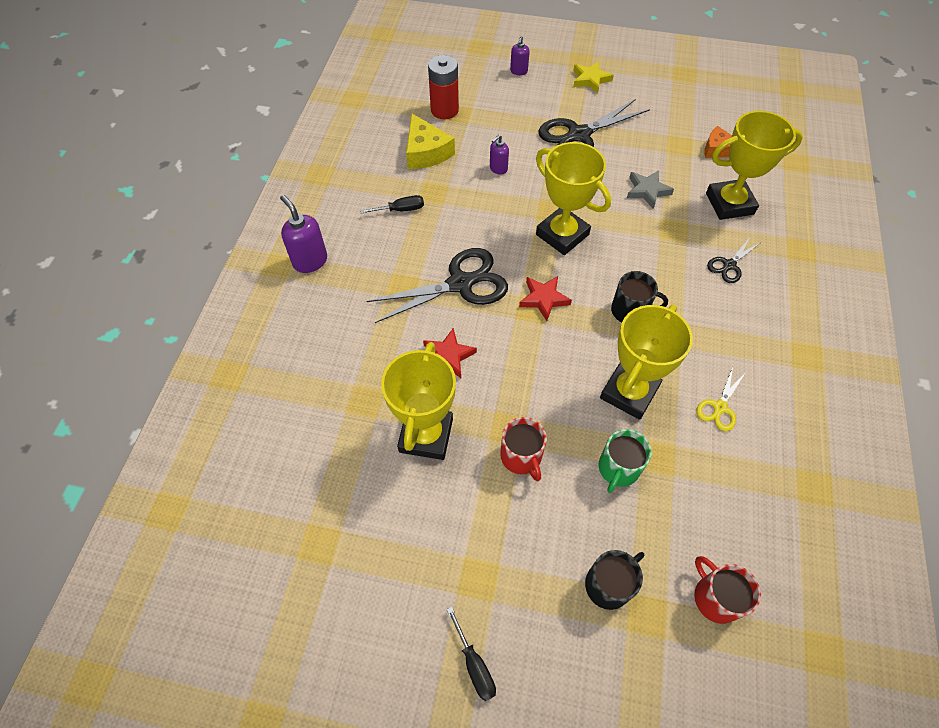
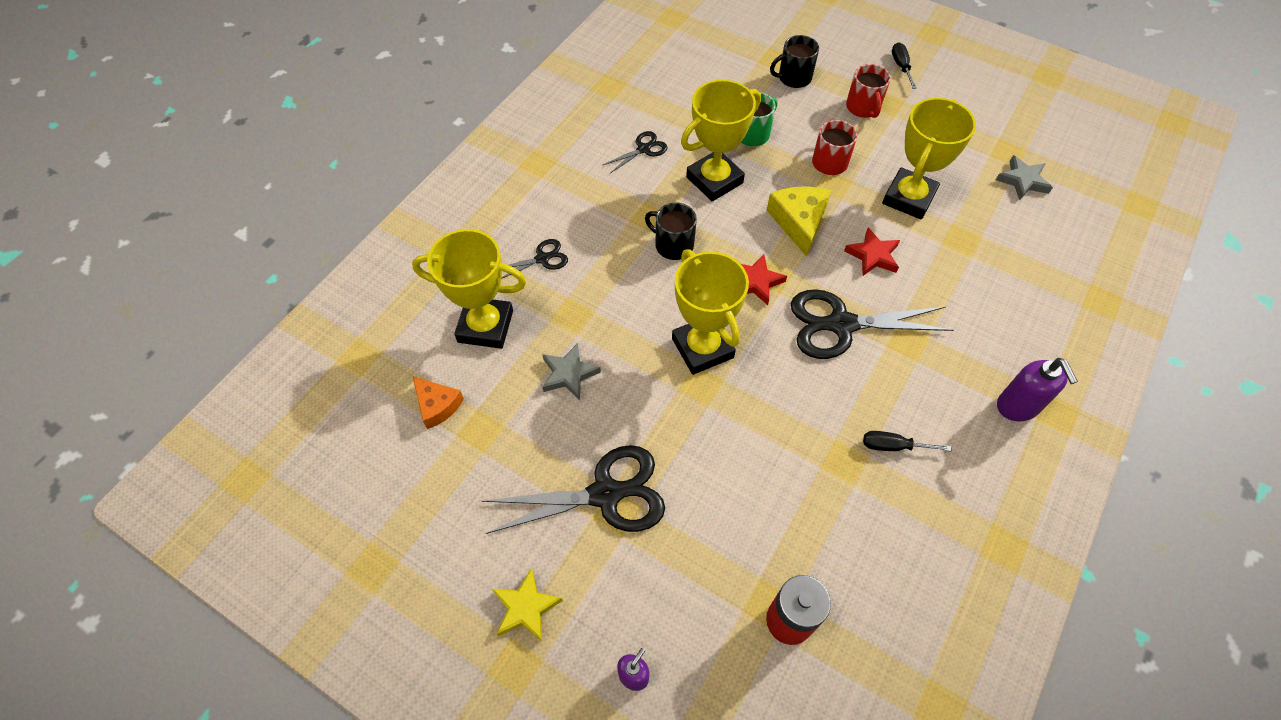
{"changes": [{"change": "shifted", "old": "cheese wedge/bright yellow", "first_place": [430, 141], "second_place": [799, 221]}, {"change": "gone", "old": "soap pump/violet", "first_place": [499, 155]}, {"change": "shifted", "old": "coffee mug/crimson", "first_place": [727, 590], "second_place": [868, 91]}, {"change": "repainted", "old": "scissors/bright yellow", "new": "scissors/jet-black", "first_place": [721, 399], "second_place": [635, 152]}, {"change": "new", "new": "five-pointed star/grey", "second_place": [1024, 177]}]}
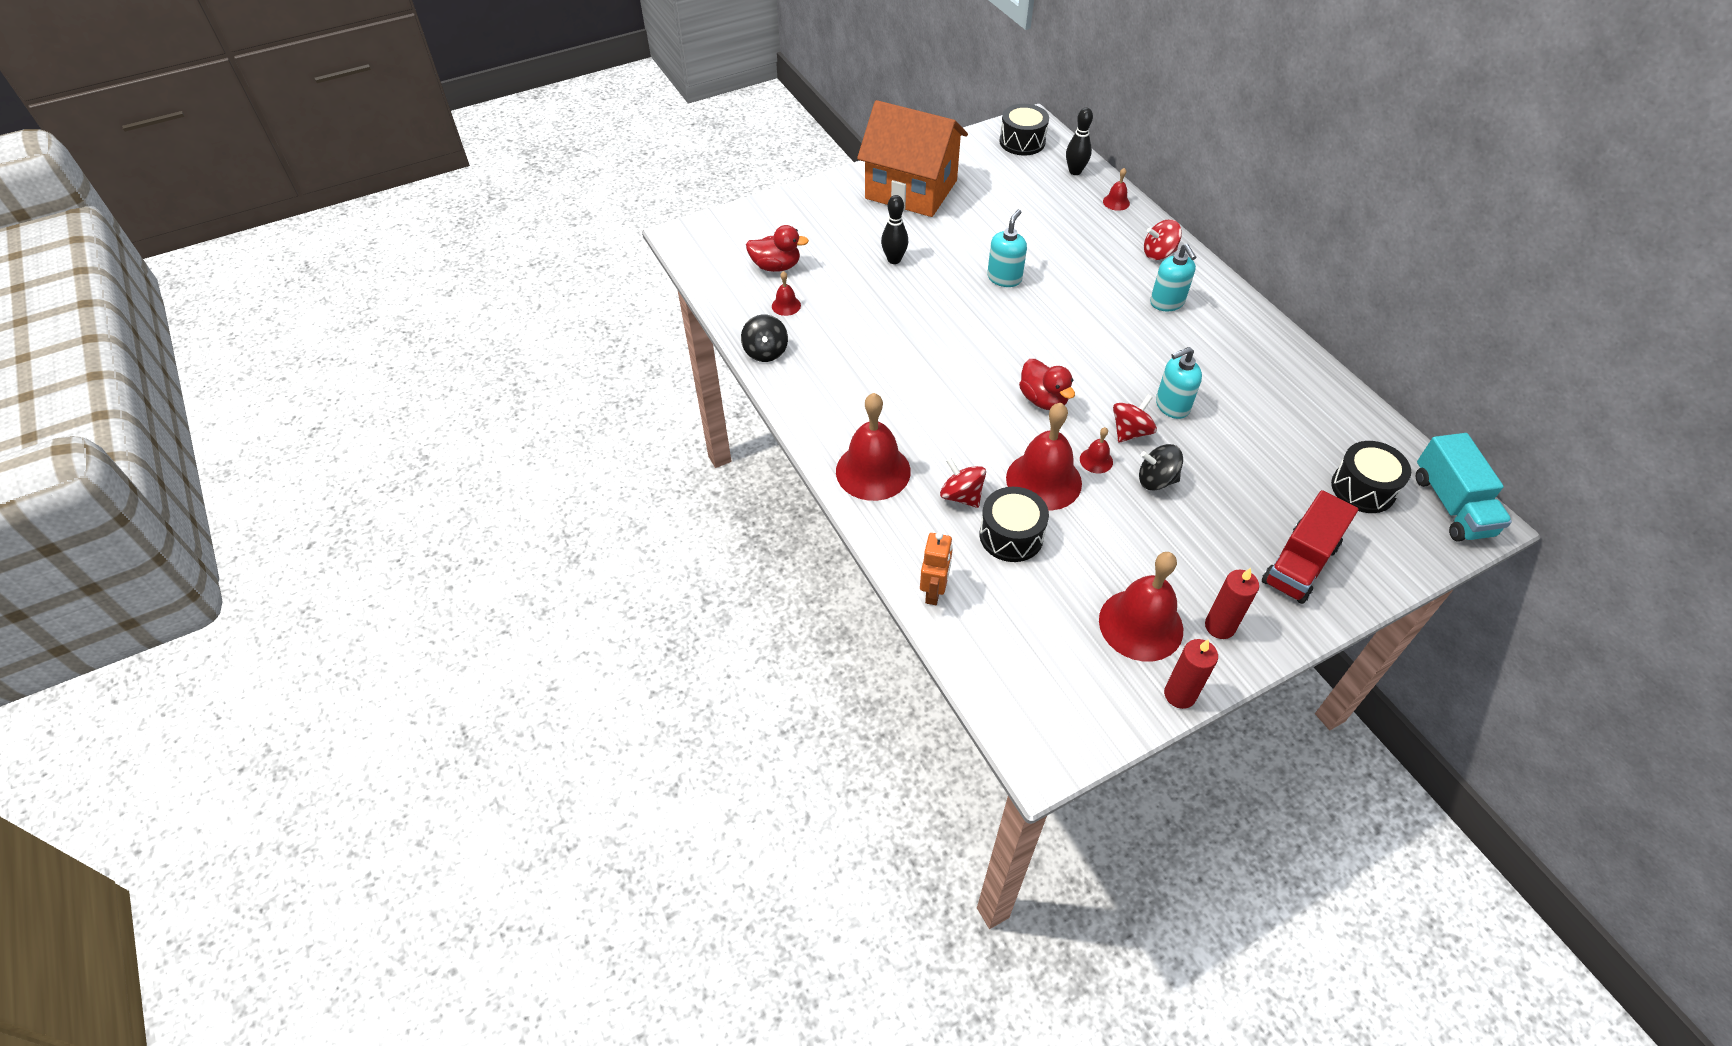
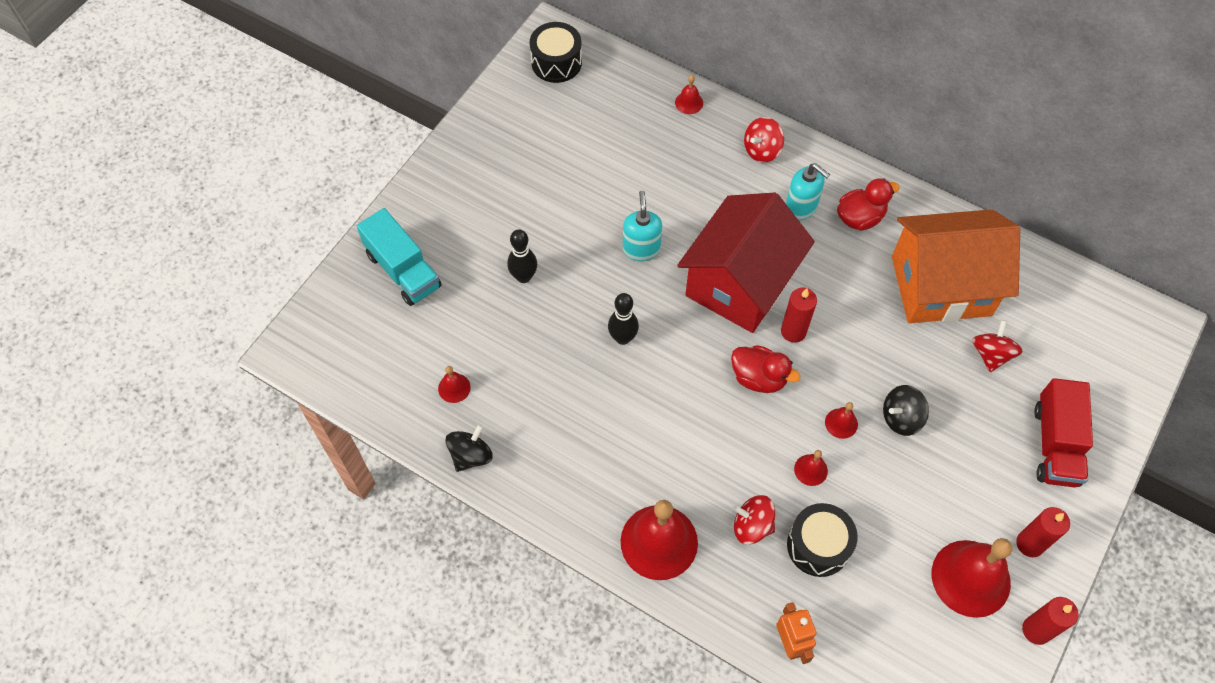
{"changes": [{"change": "rotated", "old": "whirligig/jet-black", "first_place": [764, 338], "second_place": [469, 448], "degrees": -105}, {"change": "shifted", "old": "rubber duck/crimson", "first_place": [777, 248], "second_place": [868, 204]}, {"change": "shifted", "old": "toy house/orange-coloured", "first_place": [912, 158], "second_place": [956, 266]}, {"change": "scaled", "old": "hand bell/crimson", "first_place": [1044, 456], "second_place": [811, 468], "factor": 0.45}, {"change": "shifted", "old": "skittle/jet-black", "first_place": [1079, 141], "second_place": [623, 319]}, {"change": "shifted", "old": "whirligig/crimson", "first_place": [1135, 418], "second_place": [997, 346]}, {"change": "gone", "old": "soap pump/aqua", "first_place": [1179, 383]}, {"change": "gone", "old": "toy drum/jet-black", "first_place": [1371, 477]}, {"change": "shifted", "old": "truck/aqua", "first_place": [1464, 487], "second_place": [399, 257]}, {"change": "new", "new": "toy house/crimson", "second_place": [746, 263]}, {"change": "new", "new": "pillar candle/crimson", "second_place": [799, 315]}]}
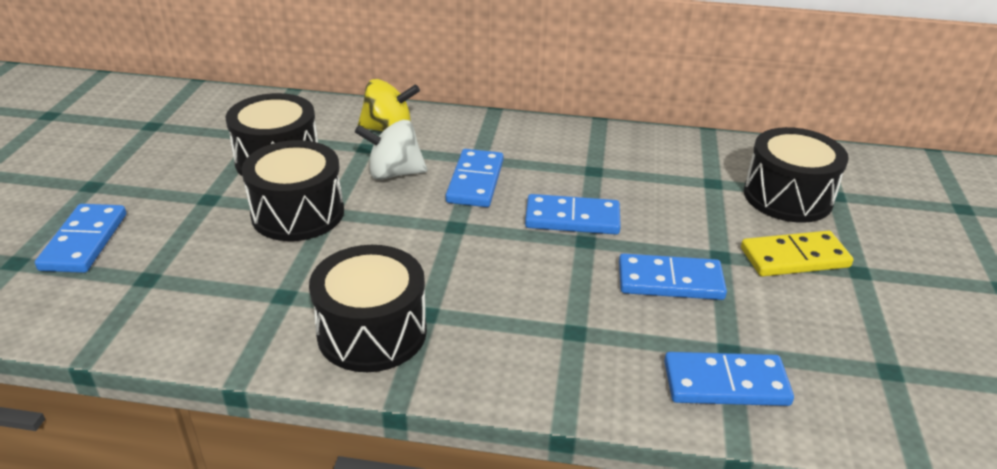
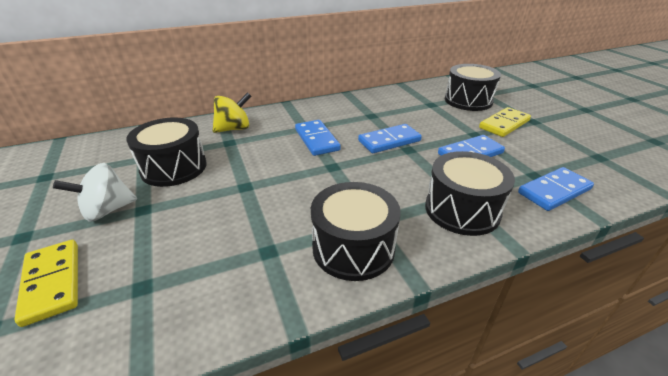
{"changes": [{"change": "repainted", "old": "domino tile/royal blue", "new": "domino tile/bright yellow", "first_place": [80, 238], "second_place": [46, 283]}, {"change": "shifted", "old": "toy drum/jet-black", "first_place": [293, 190], "second_place": [470, 193]}, {"change": "shifted", "old": "whirligig/white", "first_place": [391, 150], "second_place": [95, 192]}]}
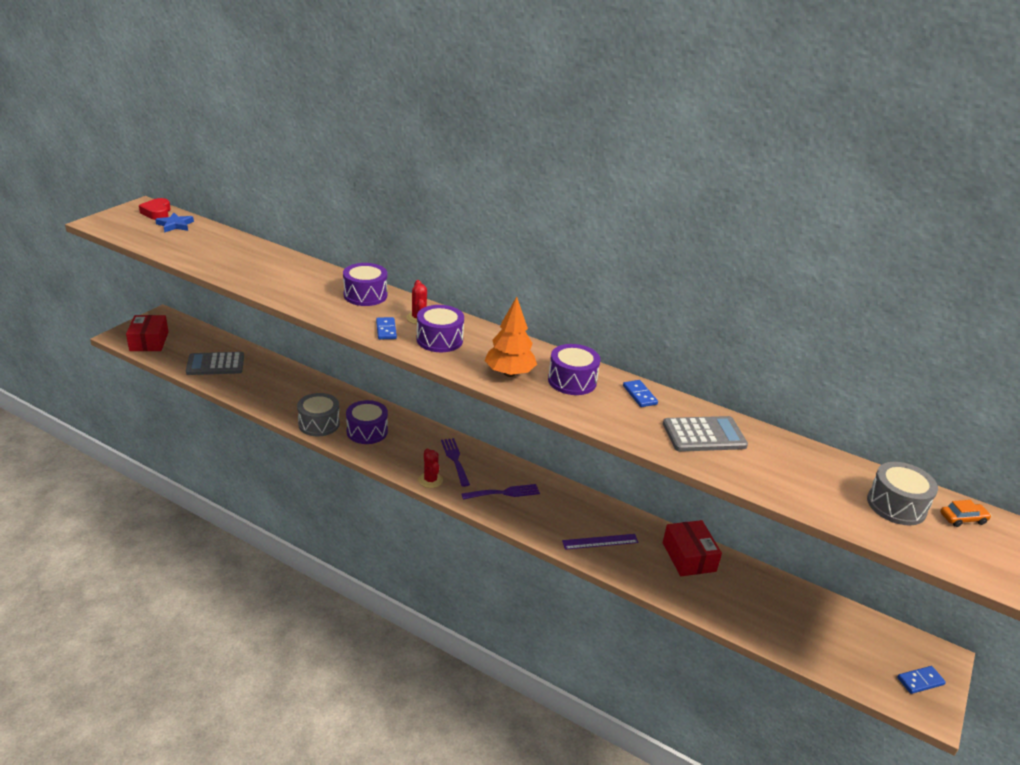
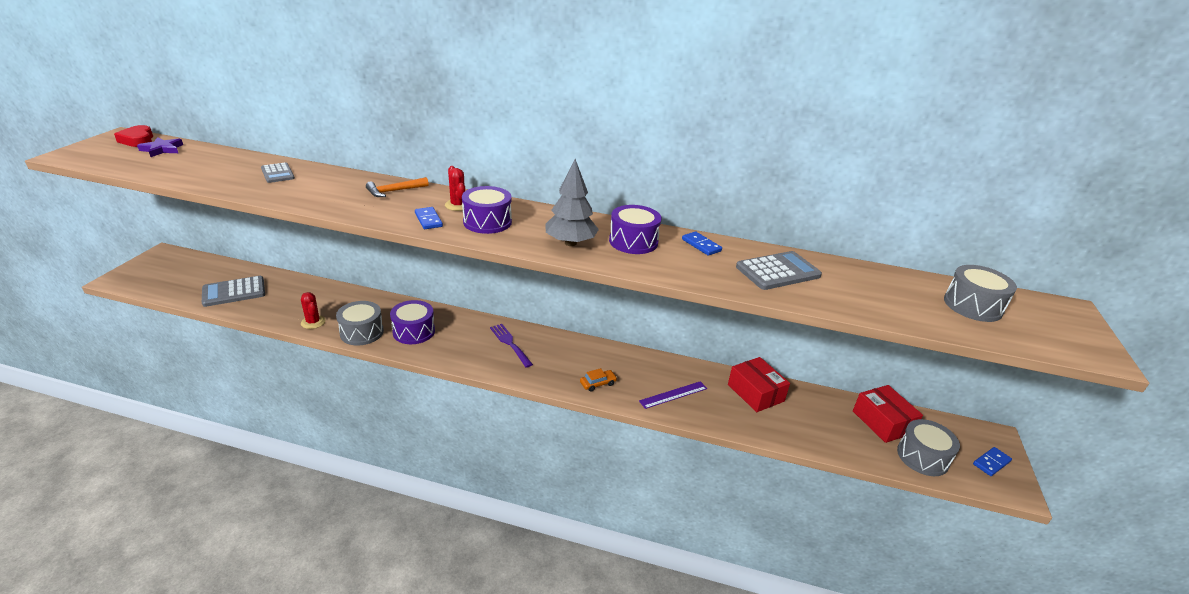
{"changes": [{"change": "shifted", "old": "package/crimson", "first_place": [147, 333], "second_place": [888, 414]}, {"change": "repainted", "old": "five-pointed star/royal blue", "new": "five-pointed star/violet", "first_place": [174, 223], "second_place": [160, 147]}, {"change": "swapped", "old": "toy drum/violet", "new": "hammer/orange-coloured", "first_place": [365, 284], "second_place": [397, 187]}, {"change": "shifted", "old": "prickly plant/crimson", "first_place": [430, 468], "second_place": [313, 310]}, {"change": "gone", "old": "table fork/violet", "first_place": [500, 492]}, {"change": "repainted", "old": "tree/orange-coloured", "new": "tree/grey", "first_place": [510, 337], "second_place": [572, 202]}, {"change": "shifted", "old": "car/orange-coloured", "first_place": [965, 513], "second_place": [598, 379]}, {"change": "new", "new": "adding machine/grey", "second_place": [278, 172]}, {"change": "new", "new": "toy drum/grey", "second_place": [928, 447]}]}
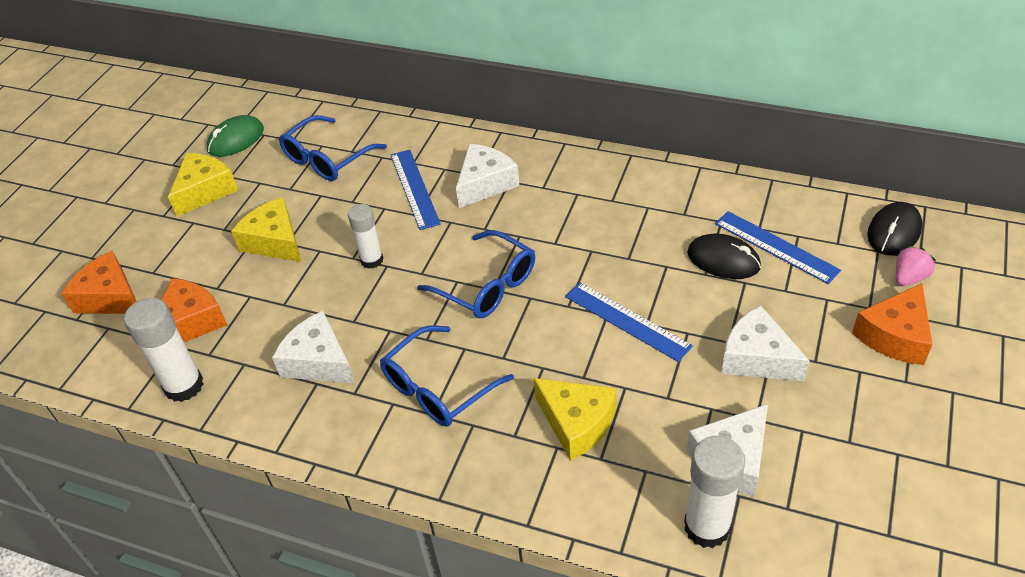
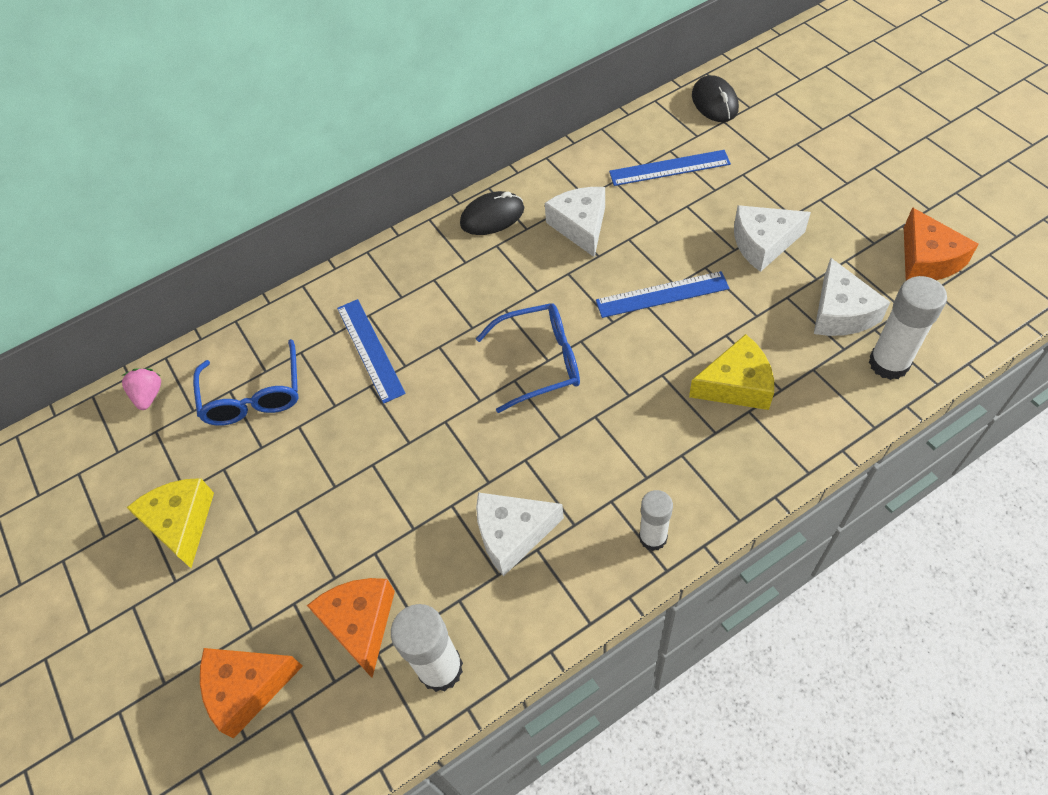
{"changes": [{"change": "gone", "old": "computer mouse/emerald", "first_place": [235, 136]}, {"change": "gone", "old": "cheese wedge/bright yellow", "first_place": [266, 229]}, {"change": "shifted", "old": "glue stick/white", "first_place": [366, 236], "second_place": [656, 520]}, {"change": "gone", "old": "eyeglasses/royal blue", "first_place": [447, 376]}, {"change": "rotated", "old": "measuring stick/royal blue", "first_place": [416, 190], "second_place": [371, 351], "degrees": 45}, {"change": "shifted", "old": "cheese wedge/white", "first_place": [487, 176], "second_place": [575, 222]}, {"change": "shifted", "old": "computer mouse/jet-black", "first_place": [724, 256], "second_place": [492, 213]}, {"change": "shifted", "old": "cheese wedge/orange-coloured", "first_place": [892, 324], "second_place": [941, 244]}, {"change": "shifted", "old": "berry/rose-pink", "first_place": [916, 265], "second_place": [141, 389]}]}
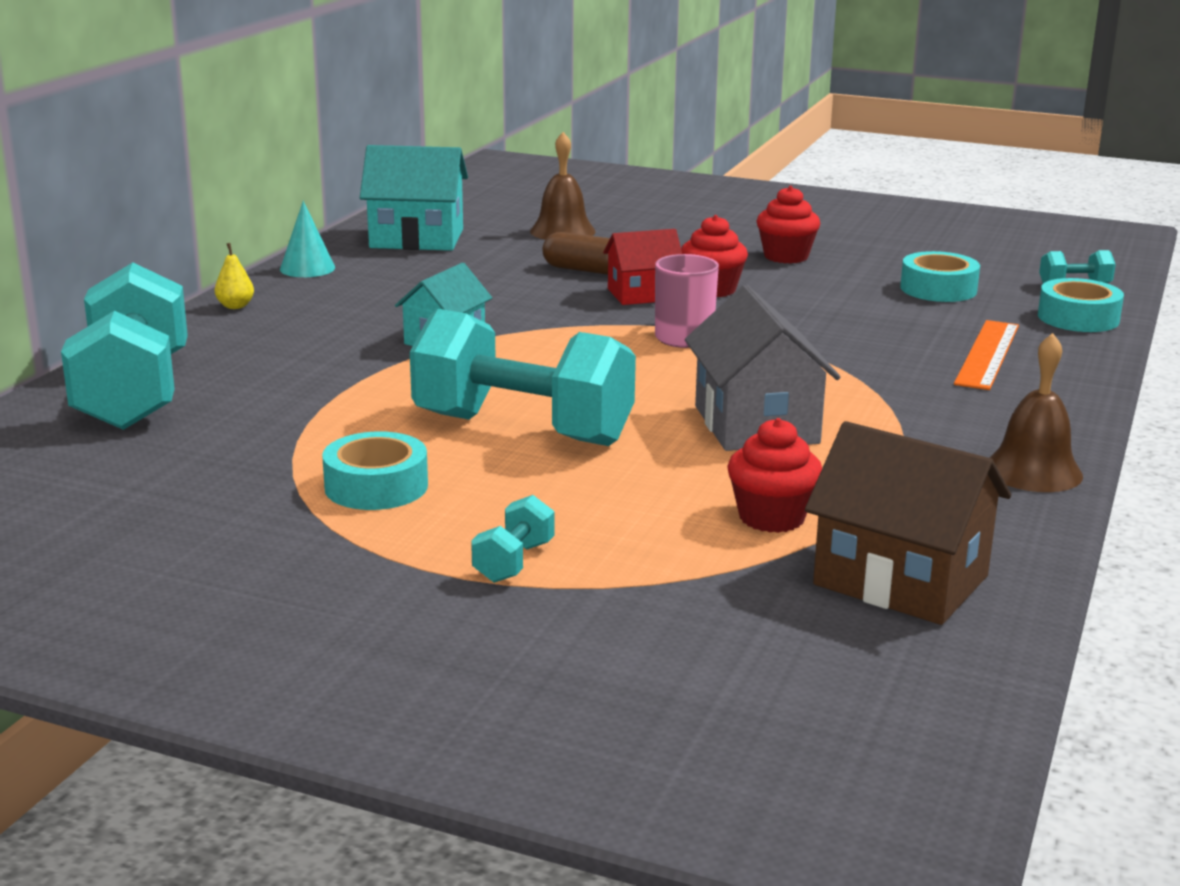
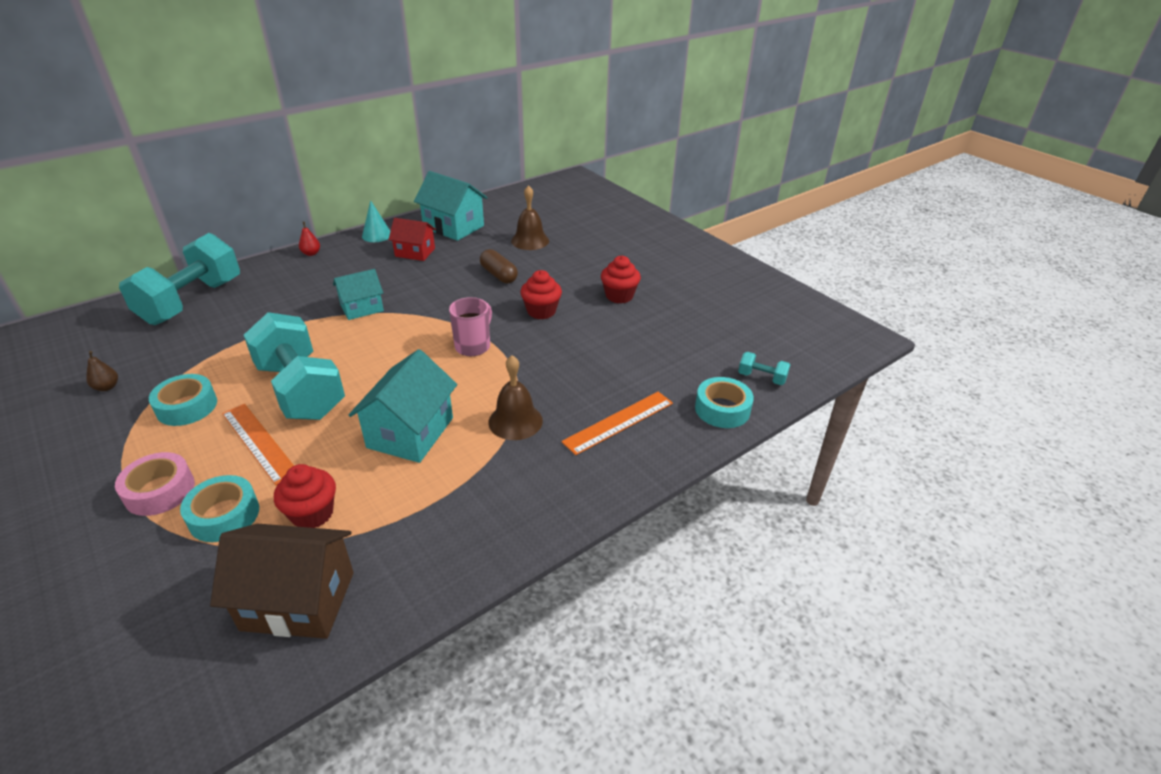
{"changes": [{"change": "repainted", "old": "toy pear/bright yellow", "new": "toy pear/crimson", "first_place": [234, 276], "second_place": [309, 239]}, {"change": "swapped", "old": "hand weight/aqua", "new": "roll of tape/rose-pink", "first_place": [513, 539], "second_place": [155, 484]}, {"change": "shifted", "old": "toy house/crimson", "first_place": [642, 267], "second_place": [412, 239]}, {"change": "repainted", "old": "toy house/grey", "new": "toy house/aqua", "first_place": [762, 368], "second_place": [402, 406]}, {"change": "rotated", "old": "toy house/russet", "first_place": [908, 523], "second_place": [282, 581], "degrees": -60}, {"change": "shifted", "old": "roll of tape/aqua", "first_place": [940, 276], "second_place": [219, 508]}, {"change": "shifted", "old": "hand bell/russet", "first_place": [1036, 412], "second_place": [516, 397]}, {"change": "new", "new": "toy pear/russet", "second_place": [102, 371]}, {"change": "new", "new": "measuring stick/orange-coloured", "second_place": [258, 444]}]}
